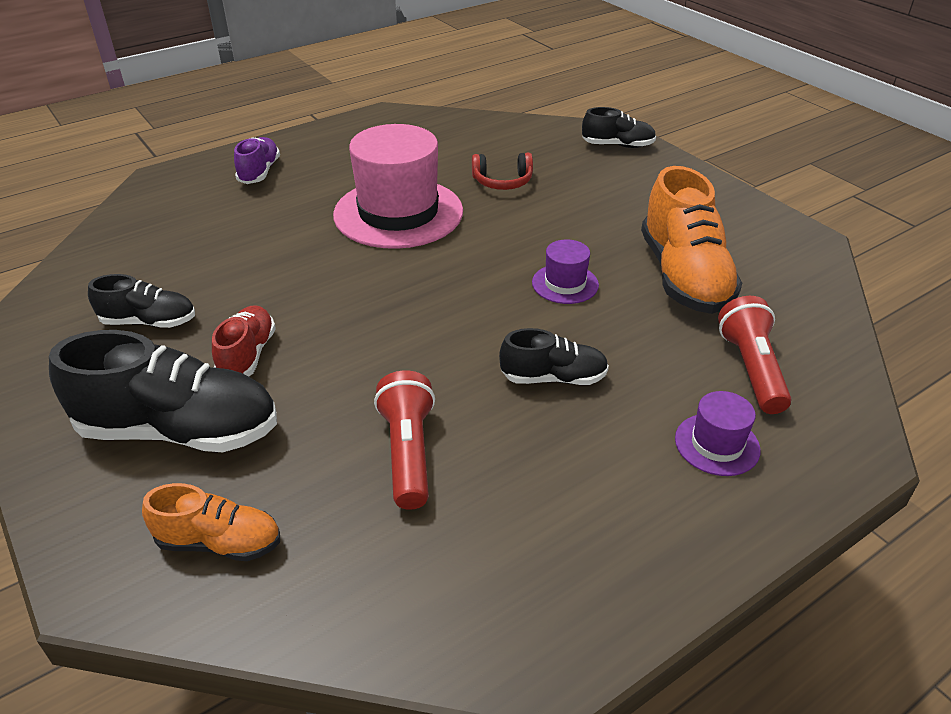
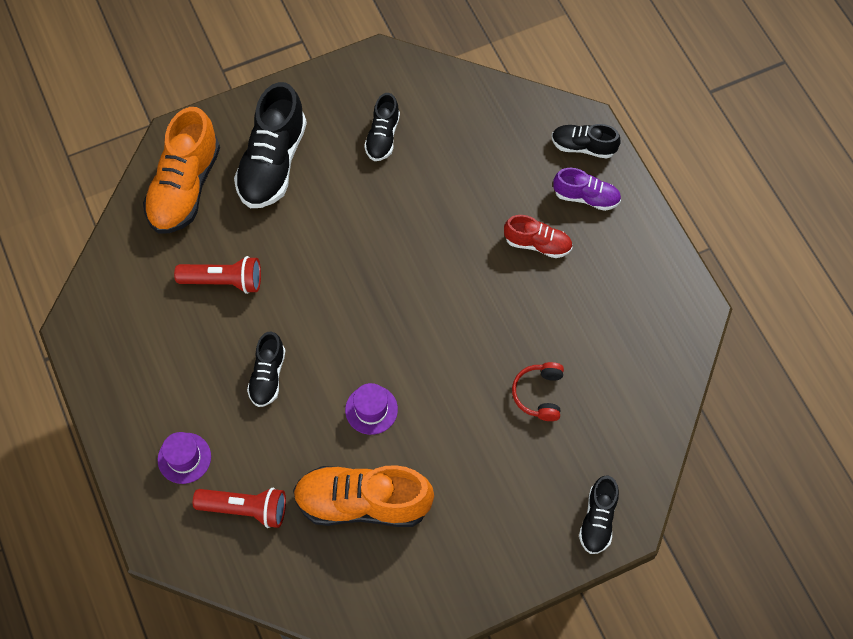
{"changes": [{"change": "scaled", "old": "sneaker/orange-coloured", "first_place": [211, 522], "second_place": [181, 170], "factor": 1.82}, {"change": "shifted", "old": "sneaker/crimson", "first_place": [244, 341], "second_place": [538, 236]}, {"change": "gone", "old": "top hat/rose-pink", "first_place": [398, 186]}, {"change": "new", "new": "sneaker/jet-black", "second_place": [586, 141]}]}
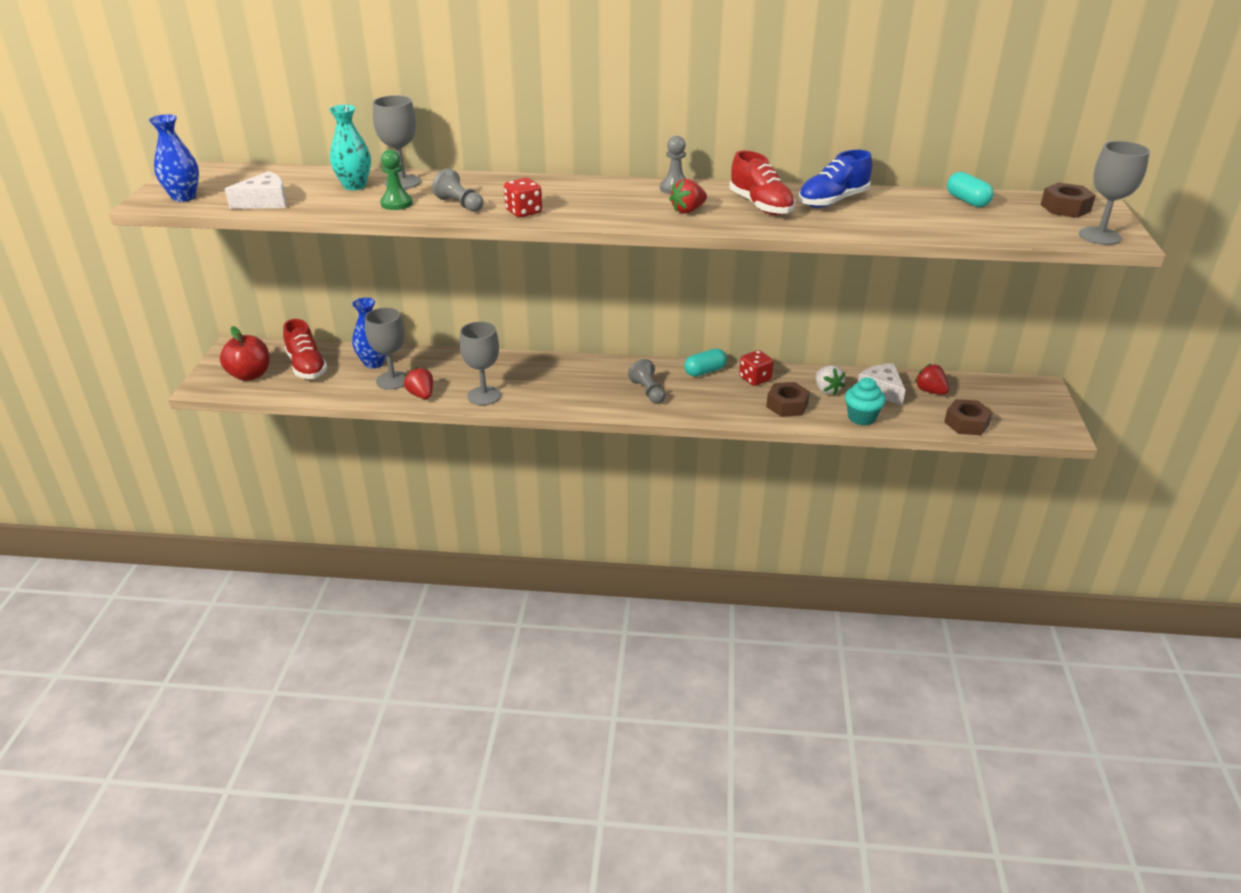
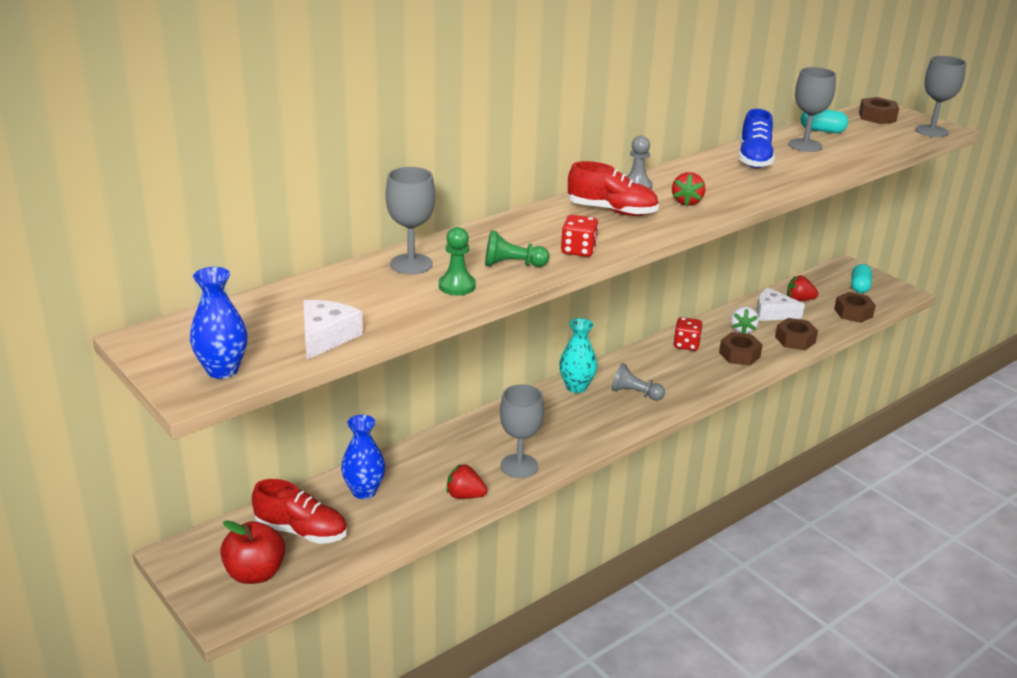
{"changes": [{"change": "shifted", "old": "flower vase/aqua", "first_place": [350, 147], "second_place": [578, 355]}, {"change": "shifted", "old": "wine glass/grey", "first_place": [385, 349], "second_place": [812, 109]}, {"change": "repainted", "old": "pawn/grey", "new": "pawn/emerald", "first_place": [458, 190], "second_place": [517, 248]}, {"change": "shifted", "old": "pill shape/aqua", "first_place": [705, 362], "second_place": [861, 278]}, {"change": "shifted", "old": "sneaker/crimson", "first_place": [762, 183], "second_place": [613, 188]}, {"change": "rotated", "old": "berry/white", "first_place": [830, 380], "second_place": [745, 320], "degrees": 75}, {"change": "swapped", "old": "cupcake/aqua", "new": "hex nut/russet", "first_place": [865, 401], "second_place": [796, 334]}]}
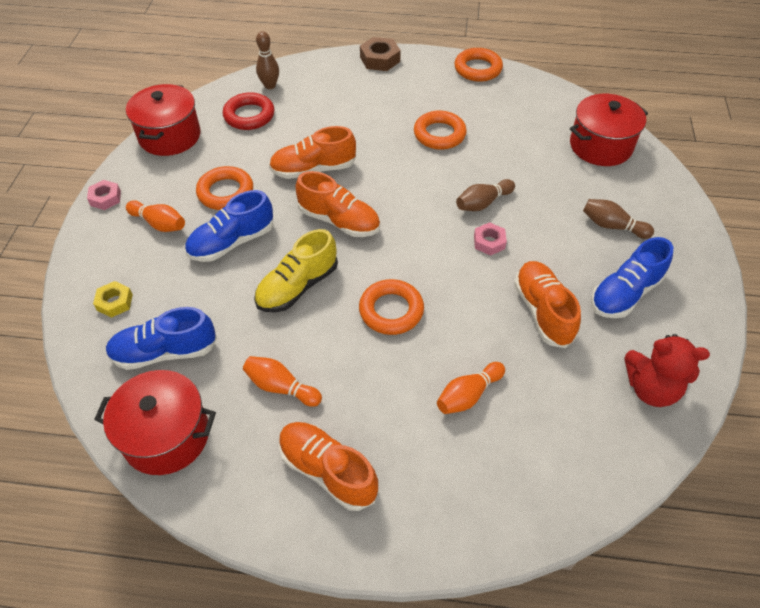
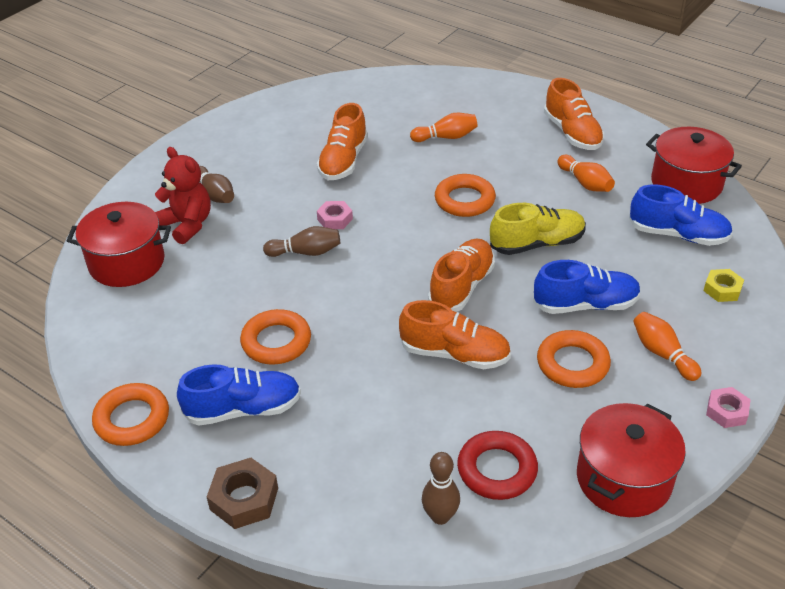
{"changes": [{"change": "rotated", "old": "sneaker/orange-coloured", "first_place": [338, 204], "second_place": [461, 275], "degrees": 60}, {"change": "shifted", "old": "sneaker/royal blue", "first_place": [632, 277], "second_place": [239, 395]}, {"change": "shifted", "old": "teddy/crimson", "first_place": [667, 370], "second_place": [183, 195]}]}
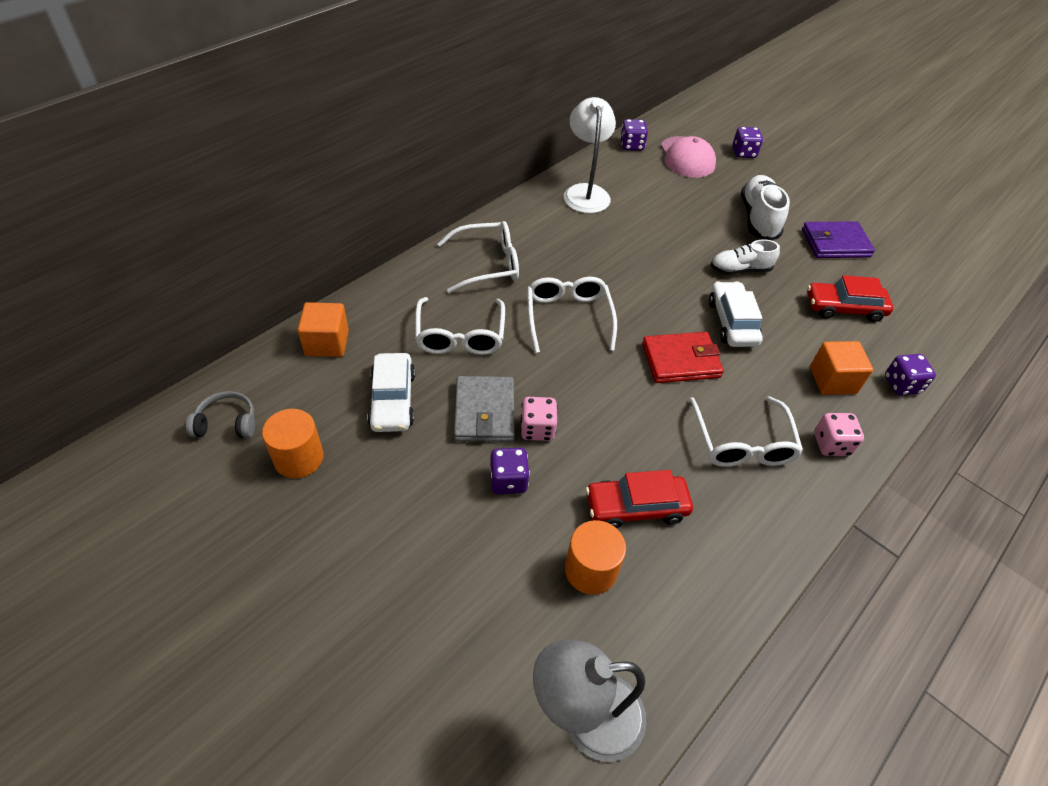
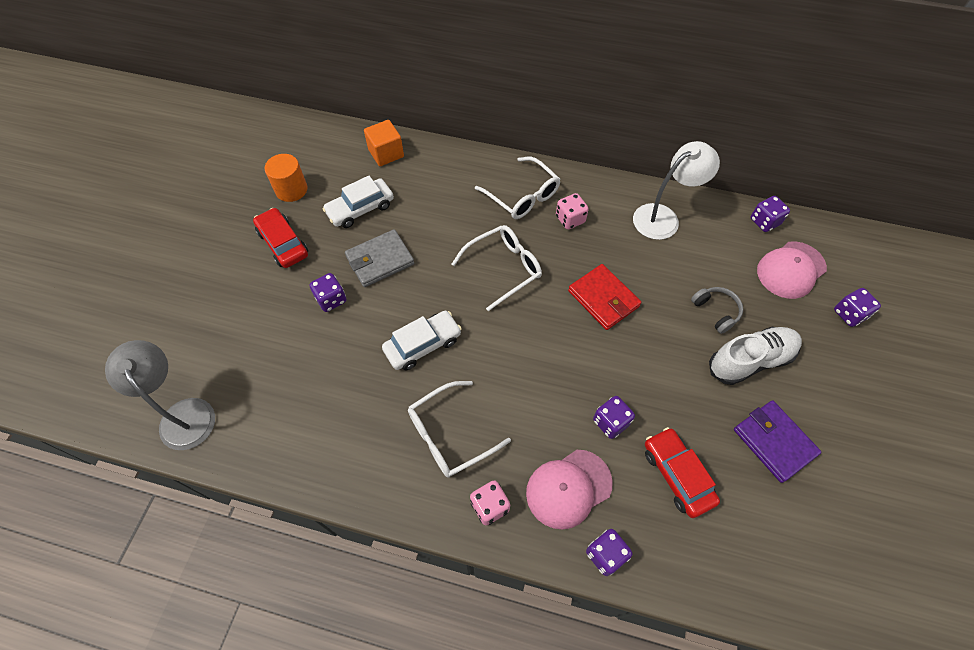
{"changes": [{"change": "shifted", "old": "headphones/grey", "first_place": [220, 414], "second_place": [717, 310]}, {"change": "gone", "old": "eyeglasses/white", "first_place": [460, 326]}, {"change": "shifted", "old": "die/rose-pink", "first_place": [539, 419], "second_place": [572, 211]}, {"change": "gone", "old": "cylinder/orange-coloured", "first_place": [595, 557]}, {"change": "shifted", "old": "car/crimson", "first_place": [639, 499], "second_place": [280, 238]}, {"change": "shifted", "old": "card wallet/crimson", "first_place": [683, 357], "second_place": [604, 297]}, {"change": "shifted", "old": "car/white", "first_place": [736, 314], "second_place": [422, 340]}, {"change": "gone", "old": "sneaker/white", "first_place": [745, 257]}, {"change": "swapped", "old": "block/orange-coloured", "new": "peaked cap/rose-pink", "first_place": [841, 368], "second_place": [569, 490]}, {"change": "new", "new": "die/violet", "second_place": [614, 417]}]}
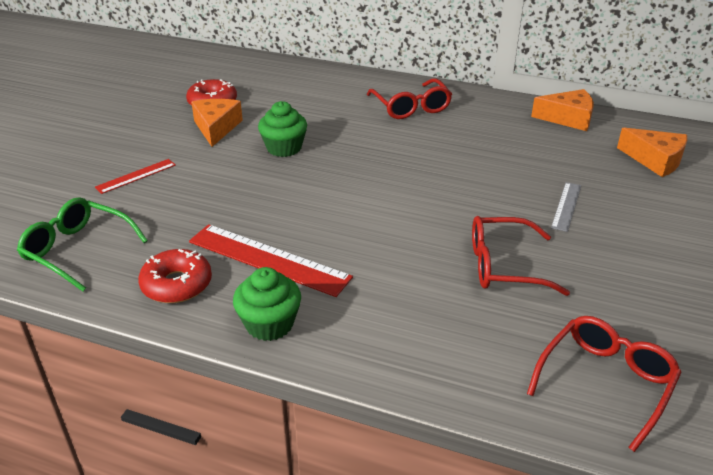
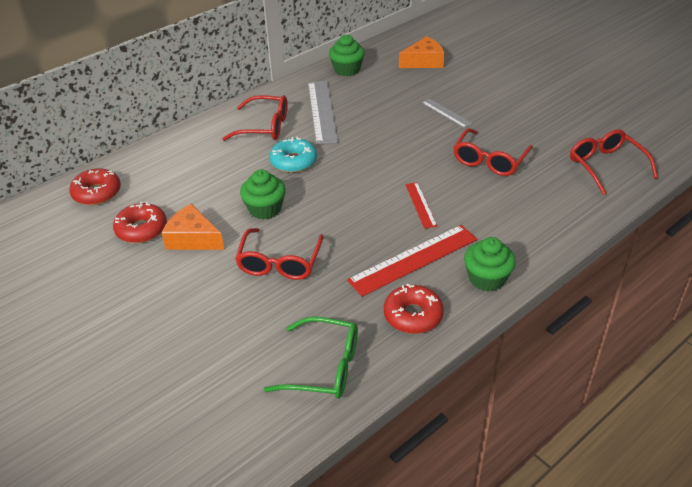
{"changes": [{"change": "rotated", "old": "eyeglasses/emerald", "first_place": [82, 244], "second_place": [311, 358], "degrees": -135}, {"change": "shifted", "old": "measuring stick/crimson", "first_place": [135, 176], "second_place": [421, 205]}, {"change": "swapped", "old": "cheese wedge/orange-coloured", "new": "cupcake/emerald", "first_place": [562, 110], "second_place": [347, 55]}, {"change": "new", "new": "glazed donut/crimson", "second_place": [95, 186]}, {"change": "new", "new": "eyeglasses/crimson", "second_place": [279, 254]}, {"change": "new", "new": "glazed donut/aqua", "second_place": [293, 155]}, {"change": "new", "new": "measuring stick/grey", "second_place": [323, 113]}]}
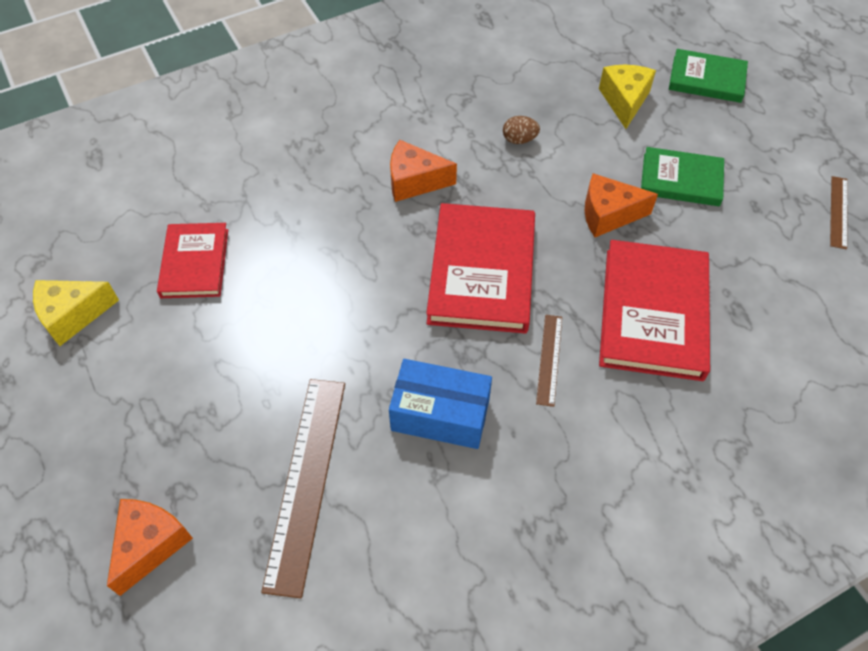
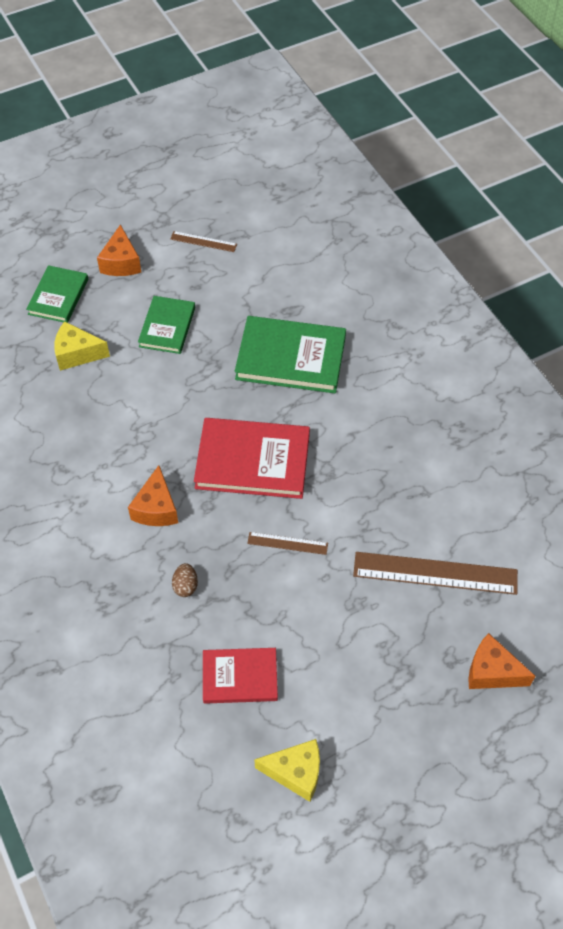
{"changes": [{"change": "rotated", "old": "cheese wedge/bright yellow", "first_place": [76, 313], "second_place": [287, 770], "degrees": -60}, {"change": "gone", "old": "package/royal blue", "first_place": [440, 404]}, {"change": "shifted", "old": "egg shape/russet", "first_place": [521, 130], "second_place": [185, 580]}, {"change": "shifted", "old": "measuring stick/russet", "first_place": [549, 361], "second_place": [287, 543]}, {"change": "shifted", "old": "cheese wedge/orange-coloured", "first_place": [621, 205], "second_place": [119, 250]}, {"change": "repainted", "old": "hardcover/crimson", "new": "hardcover/emerald", "first_place": [654, 310], "second_place": [290, 354]}]}
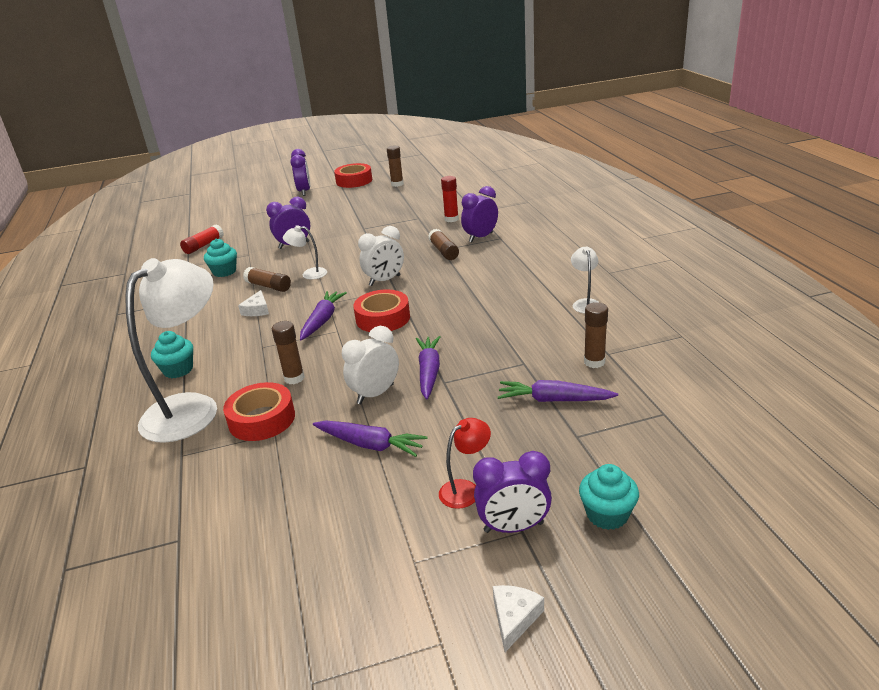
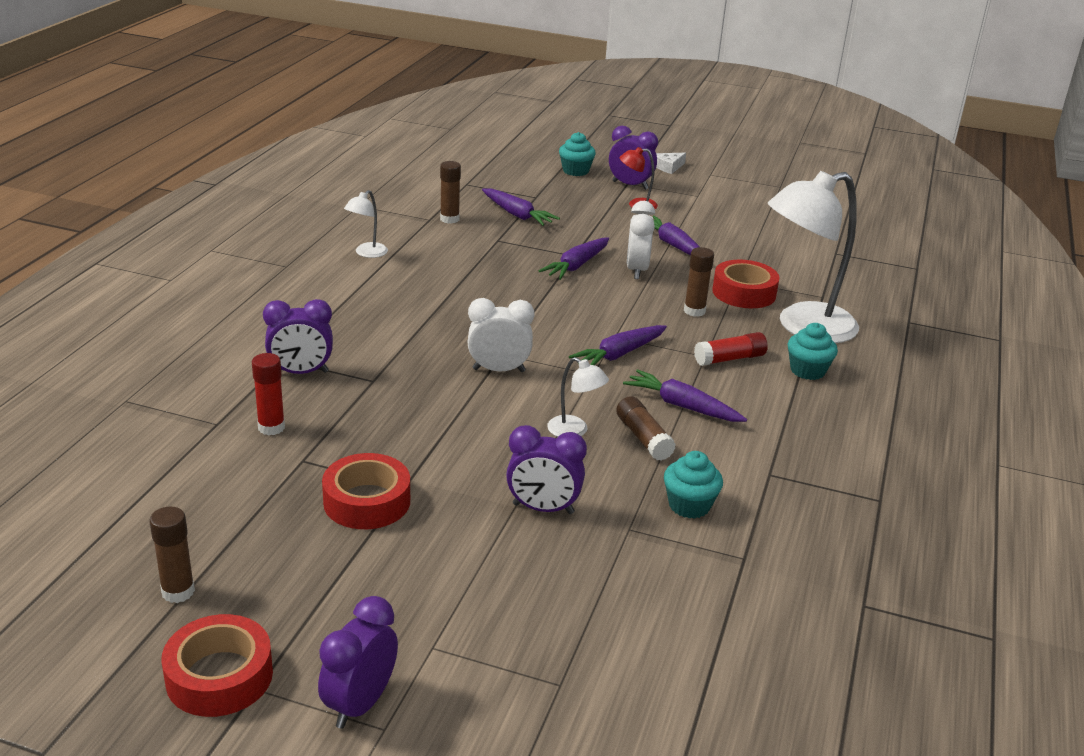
{"changes": [{"change": "shifted", "old": "glue stick/crimson", "first_place": [202, 239], "second_place": [731, 349]}, {"change": "swapped", "old": "cheese wedge/white", "new": "carrot/violet", "first_place": [253, 303], "second_place": [685, 395]}, {"change": "rotated", "old": "clock/white", "first_place": [370, 365], "second_place": [640, 240], "degrees": 105}, {"change": "shifted", "old": "roll of tape/crimson", "first_place": [381, 311], "second_place": [366, 491]}, {"change": "gone", "old": "glue stick/russet", "first_place": [443, 244]}]}
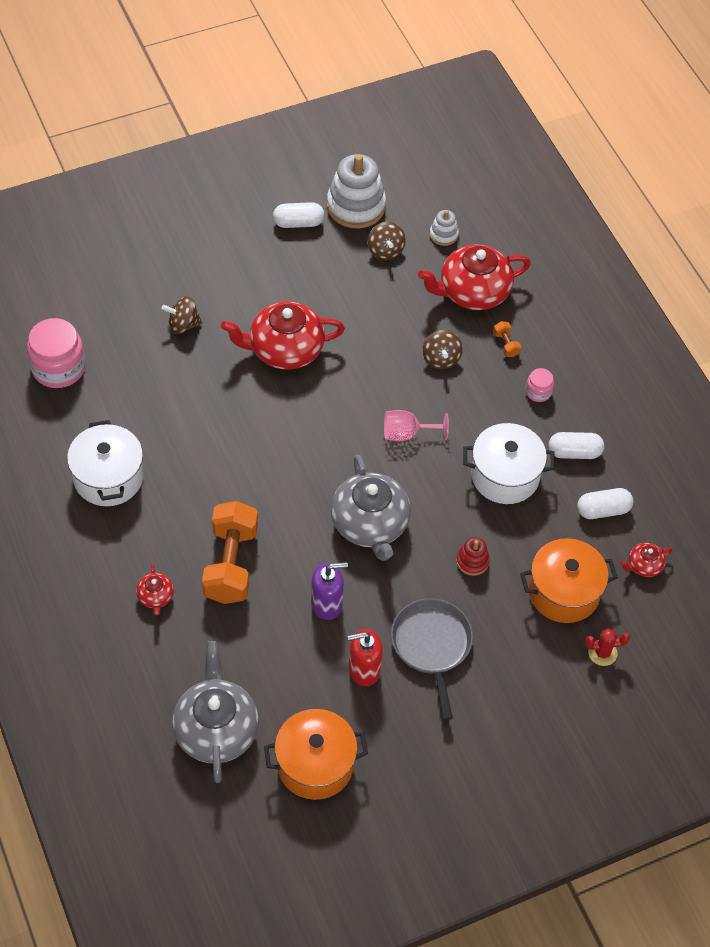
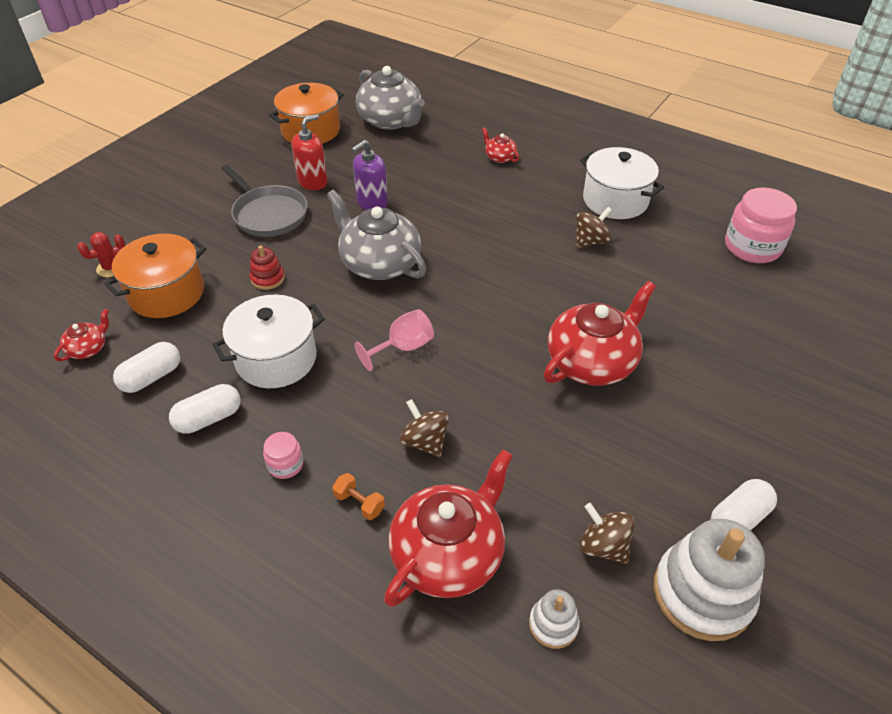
{"changes": [{"change": "shifted", "old": "whirligig/russet", "first_place": [182, 315], "second_place": [594, 227]}, {"change": "gone", "old": "hand weight/orange-coloured", "first_place": [230, 552]}]}
